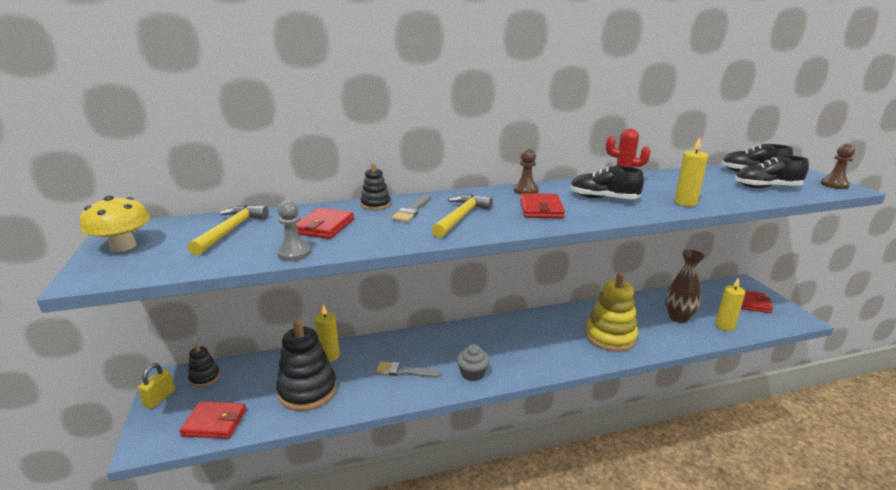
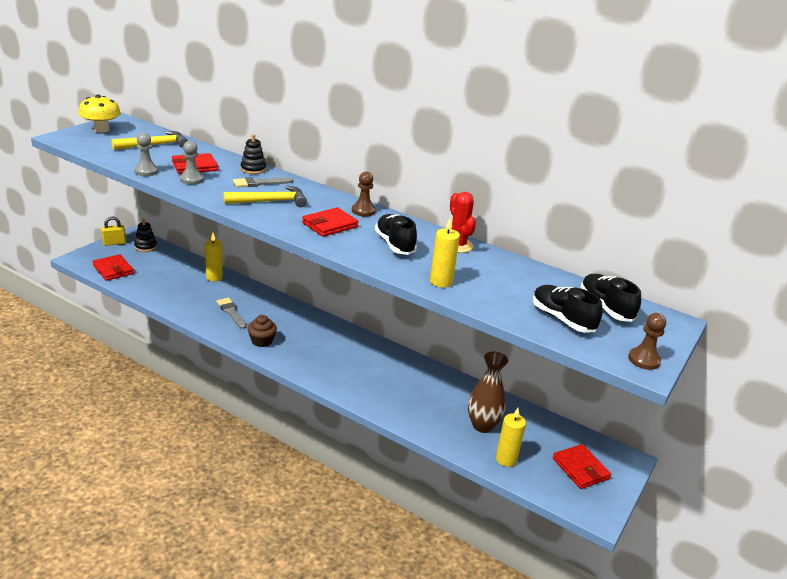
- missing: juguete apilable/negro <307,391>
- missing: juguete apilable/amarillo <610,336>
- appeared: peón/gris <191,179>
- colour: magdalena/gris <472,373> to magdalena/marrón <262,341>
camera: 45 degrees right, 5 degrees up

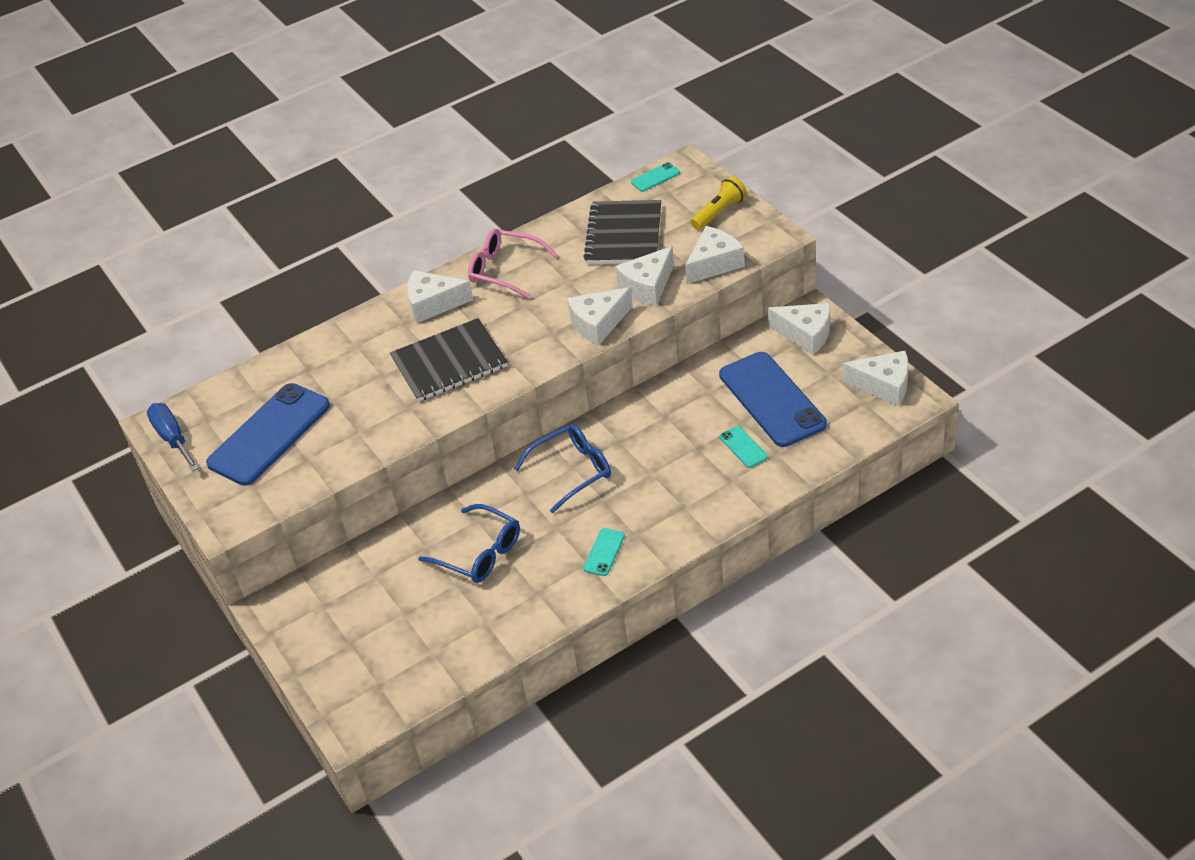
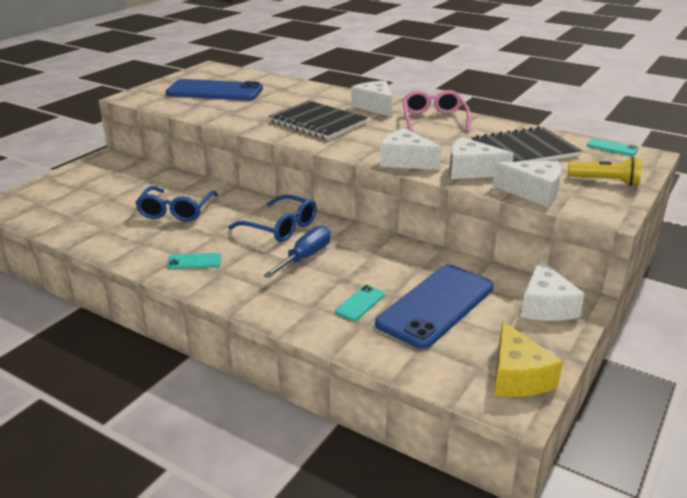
- relocated: destornillador/azul <172,438> to <305,257>
- colour: queso/blanco <884,385> to queso/amarillo <517,376>
camera: 60 degrees right, 15 degrees down

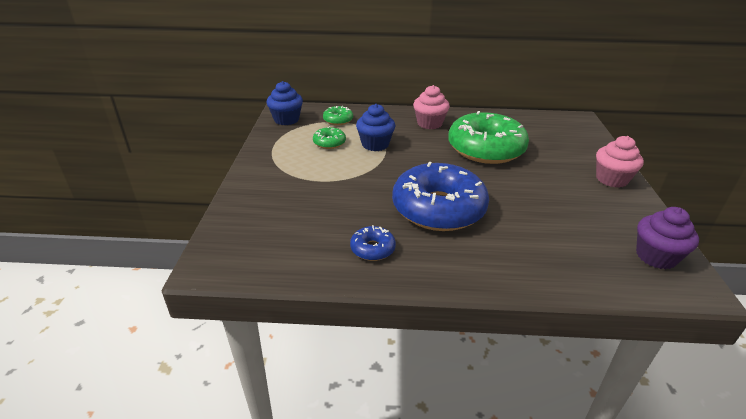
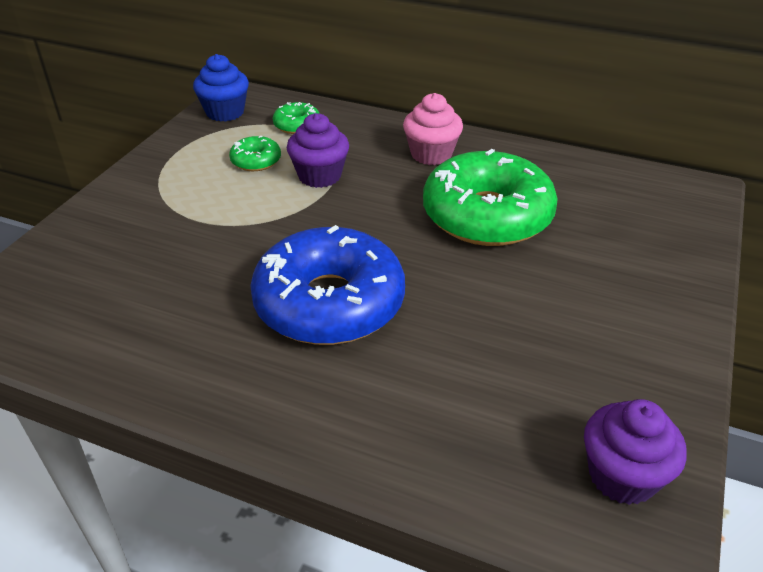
- missing: rosquilla/azul <372,249>
- missing: magdalena/rosa <611,179>
- colour: magdalena/azul <375,144> to magdalena/morado <319,176>
camera: 20 degrees right, 5 degrees up

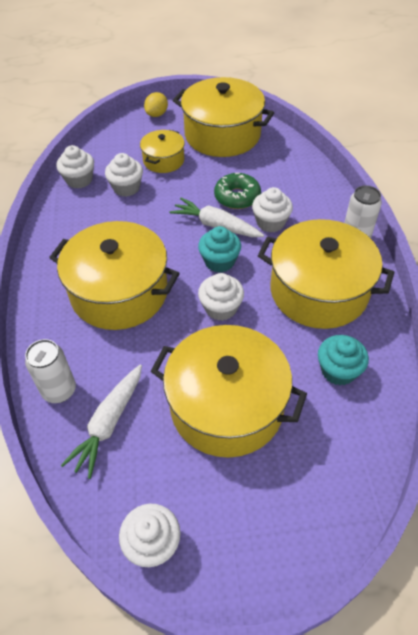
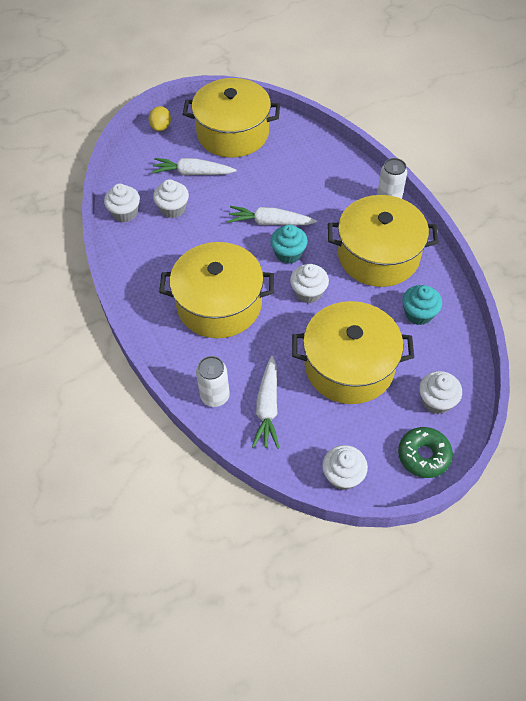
- relocated: rosquilla/verde <237,197> to <423,455>
- relocated: magdalena/blanco <270,222> to <436,401>
- exchanged: olla/amarillo <163,160> to zanahoria/blanco <192,173>
camera: 20 degrees left, 5 degrees up

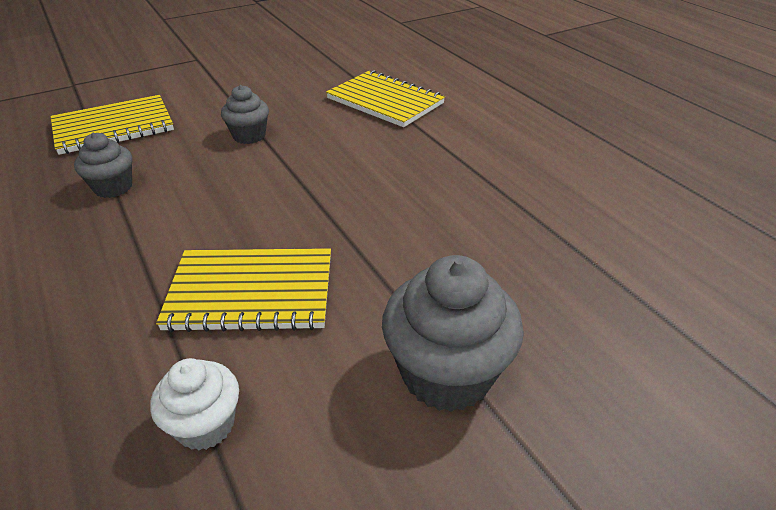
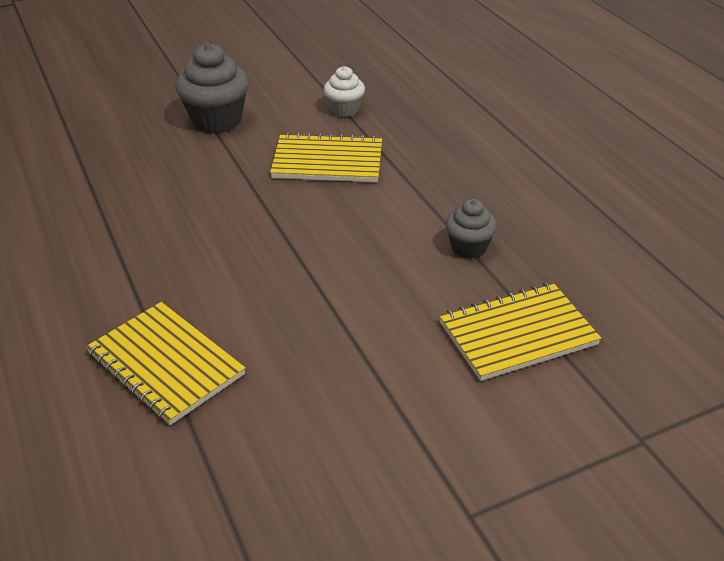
- missing: magdalena/gris <249,136>
camera: 175 degrees left, 0 degrees up

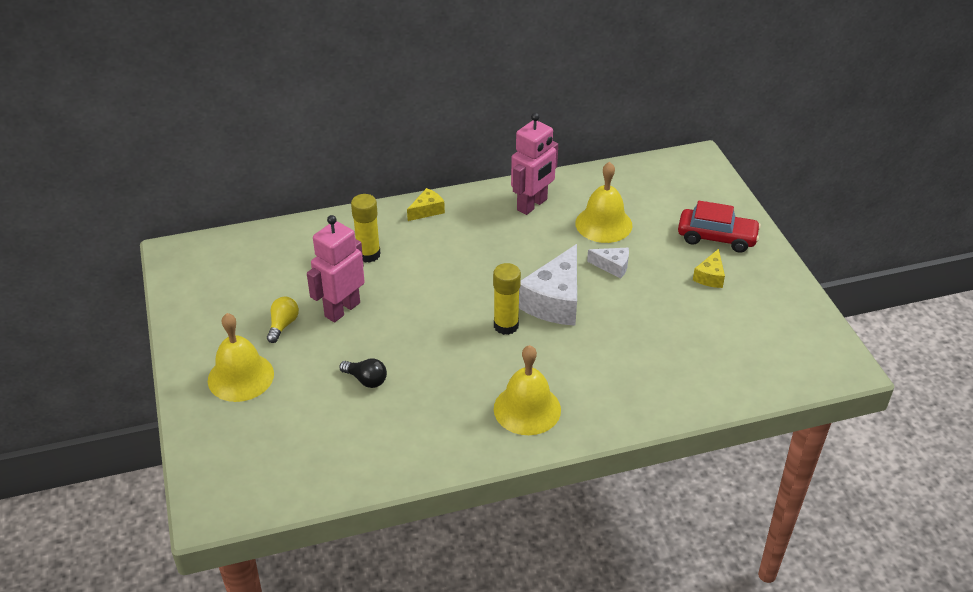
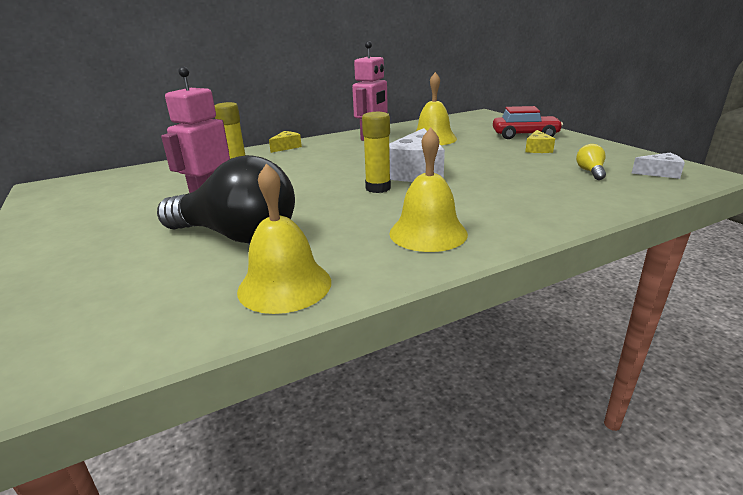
- relocated: campana/amarillo <240,377> to <284,285>
- relocated: bombilla/amarillo <283,325> to <590,172>
- relocated: queso/blanco <612,266> to <660,173>
- size: bombilla/negro <366,380> = <237,236> x2.46
camera: 10 degrees left, 15 degrees down

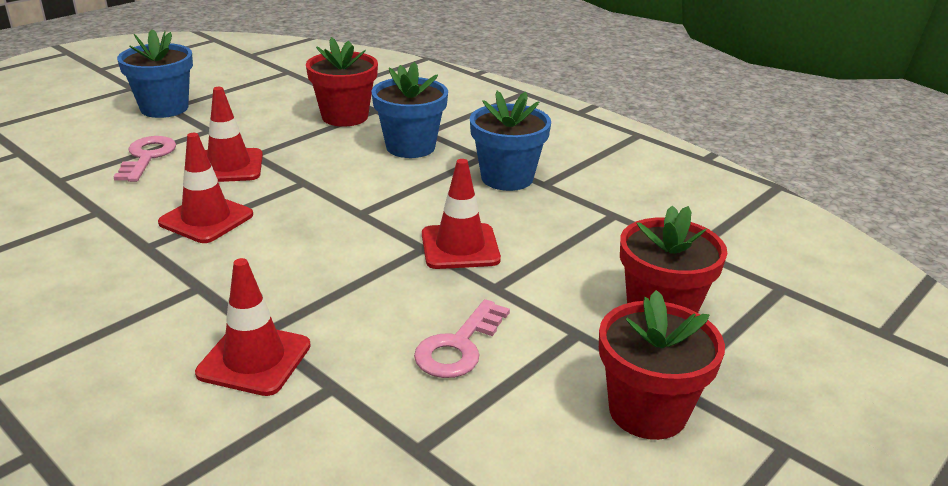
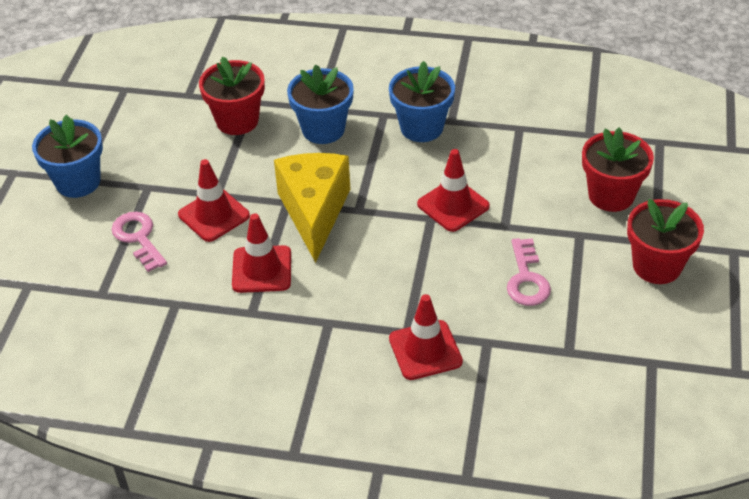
- appeared: queso/amarillo <314,212>
camera: 30 degrees left, 15 degrees up

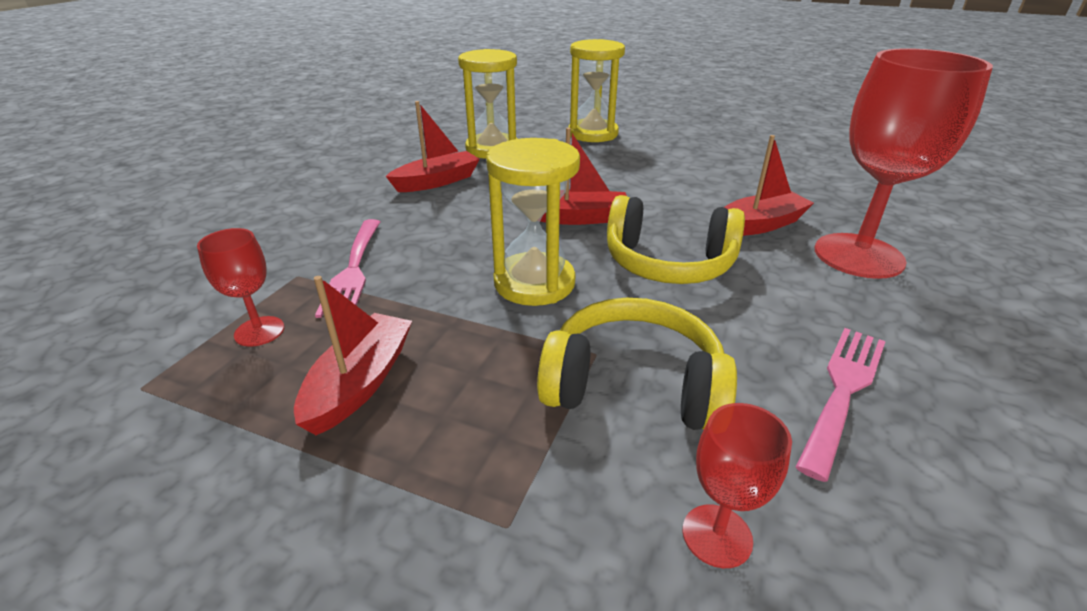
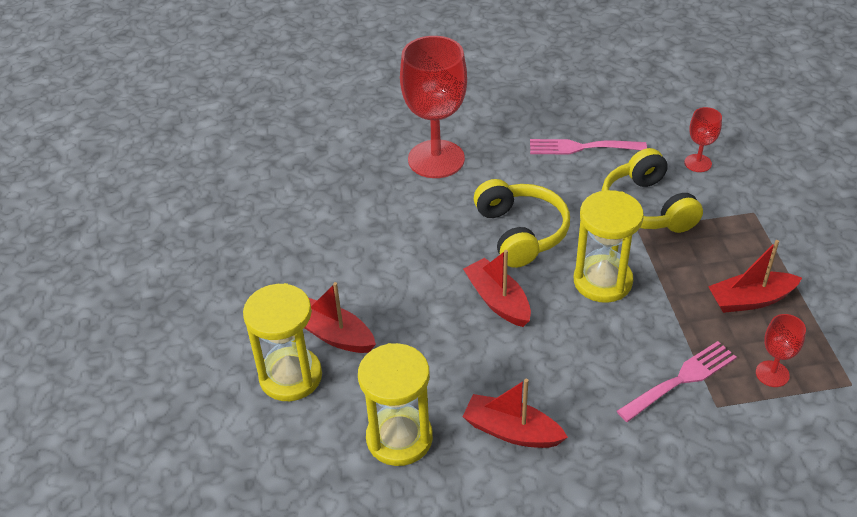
- relocated: barco/rojo <759,225> to <334,335>
camera: 120 degrees left, 10 degrees up

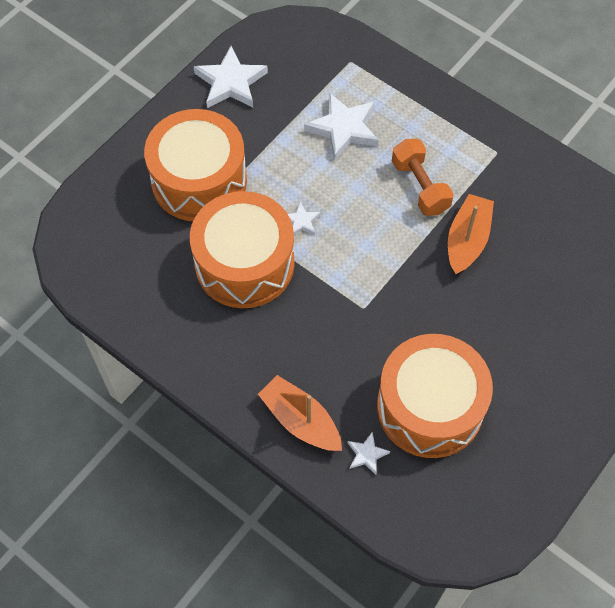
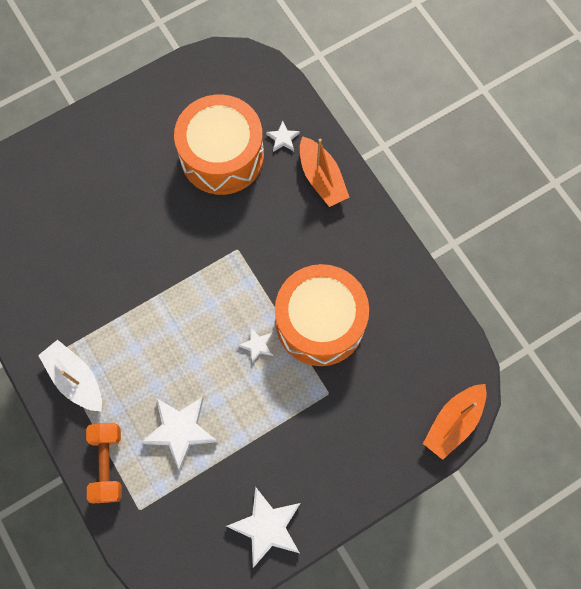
- missing: tambor/naranja <199,180>
- appeared: barco/blanco <76,379>
- relocated: mancuerna/naranja <420,186> to <107,464>
- relocated: barco/naranja <467,240> to <453,422>
camera: 160 degrees left, 10 degrees up

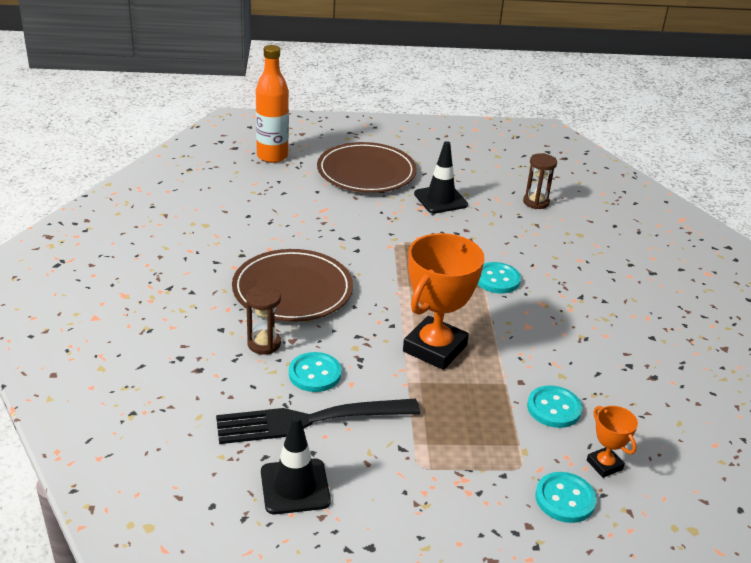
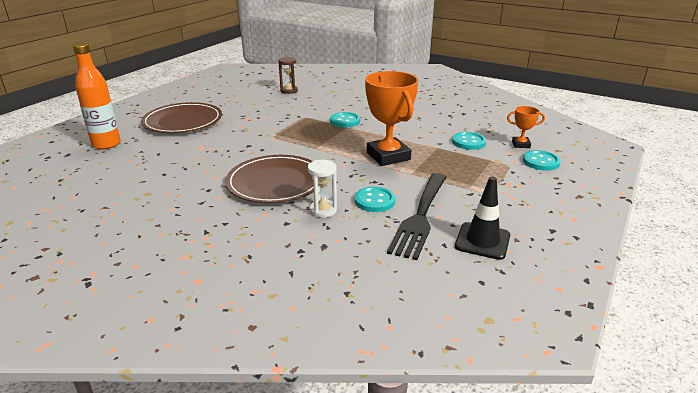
- missing: cono de tráfico/negro <440,199>
- colour: reloj de arena/marrón <264,344> to reloj de arena/blanco <323,210>
camera: 55 degrees left, 5 degrees down

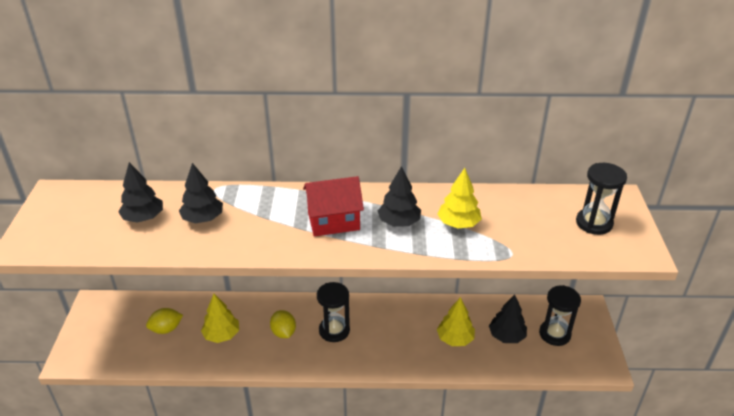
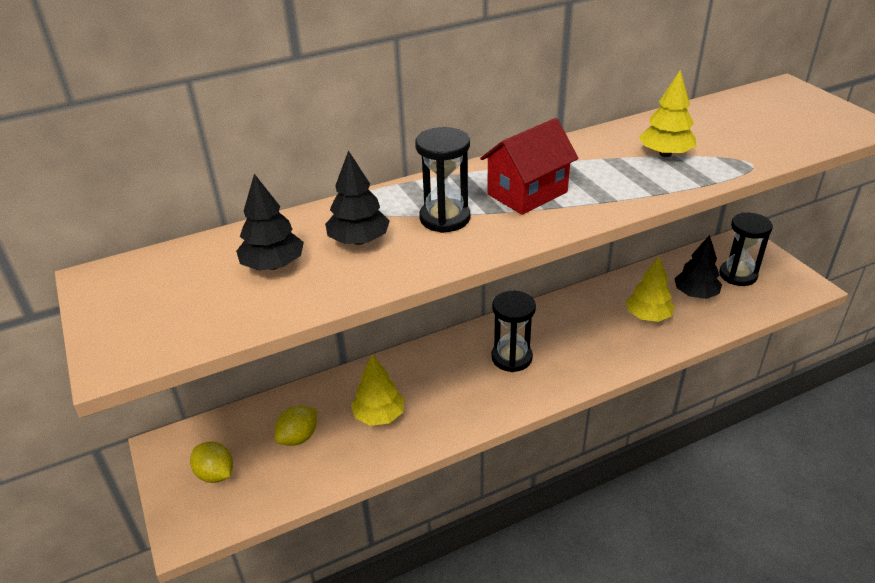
- missing: árbol/negro <399,222>
- relocated: limón/amarillo <283,332> to <215,474>
- relocated: reloj de arena/negro <594,223> to <445,218>
camera: 25 degrees left, 0 degrees up

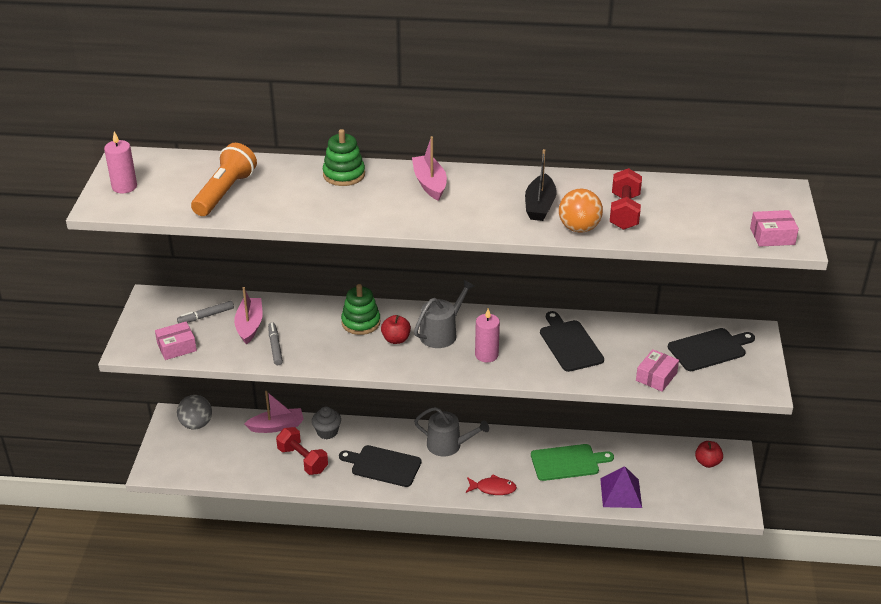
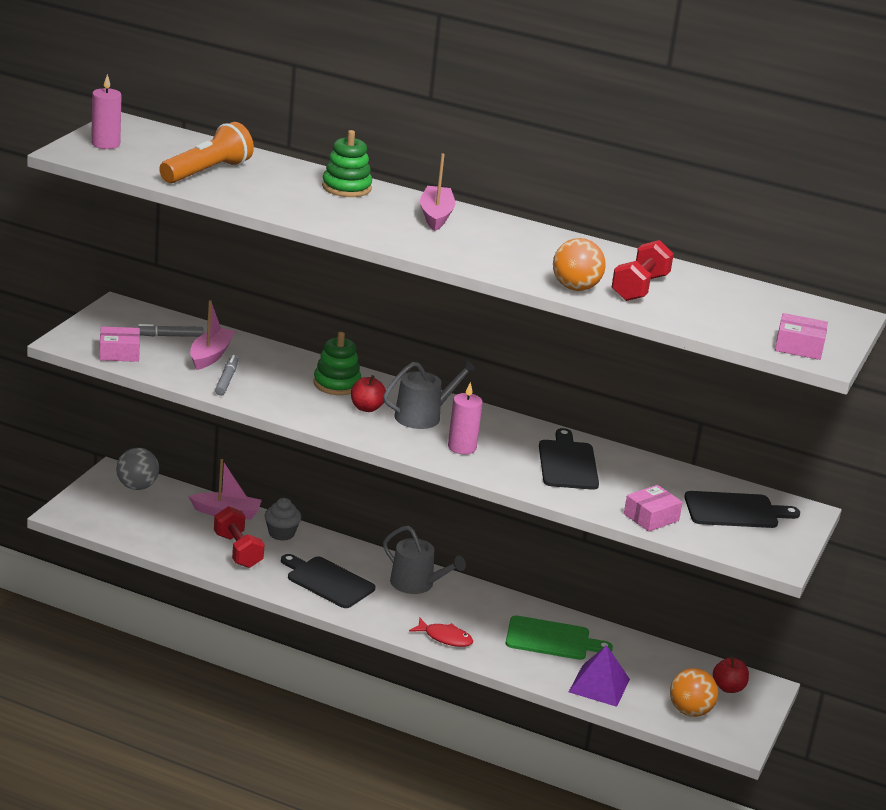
- missing: barco/negro <539,206>
- appeared: pelota/naranja <690,711>
camera: 15 degrees right, 10 degrees down

